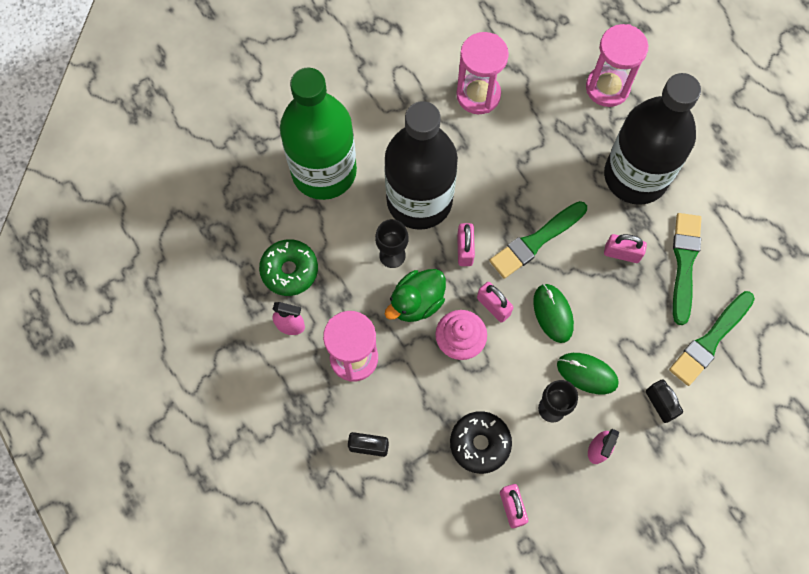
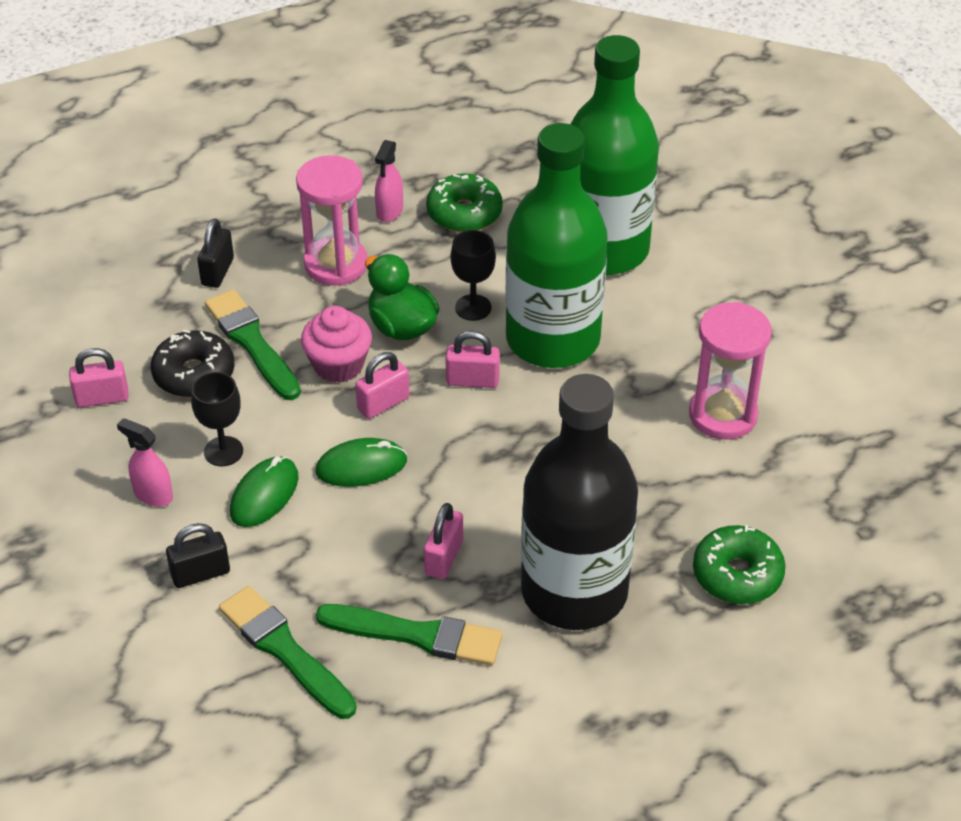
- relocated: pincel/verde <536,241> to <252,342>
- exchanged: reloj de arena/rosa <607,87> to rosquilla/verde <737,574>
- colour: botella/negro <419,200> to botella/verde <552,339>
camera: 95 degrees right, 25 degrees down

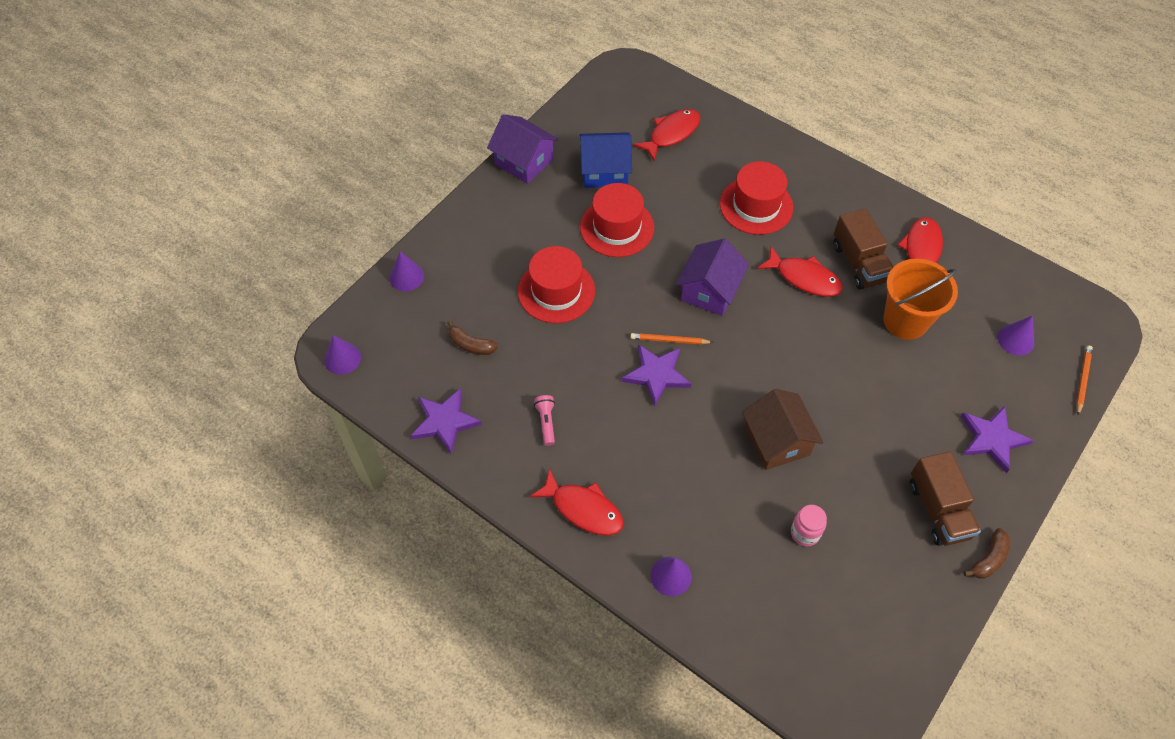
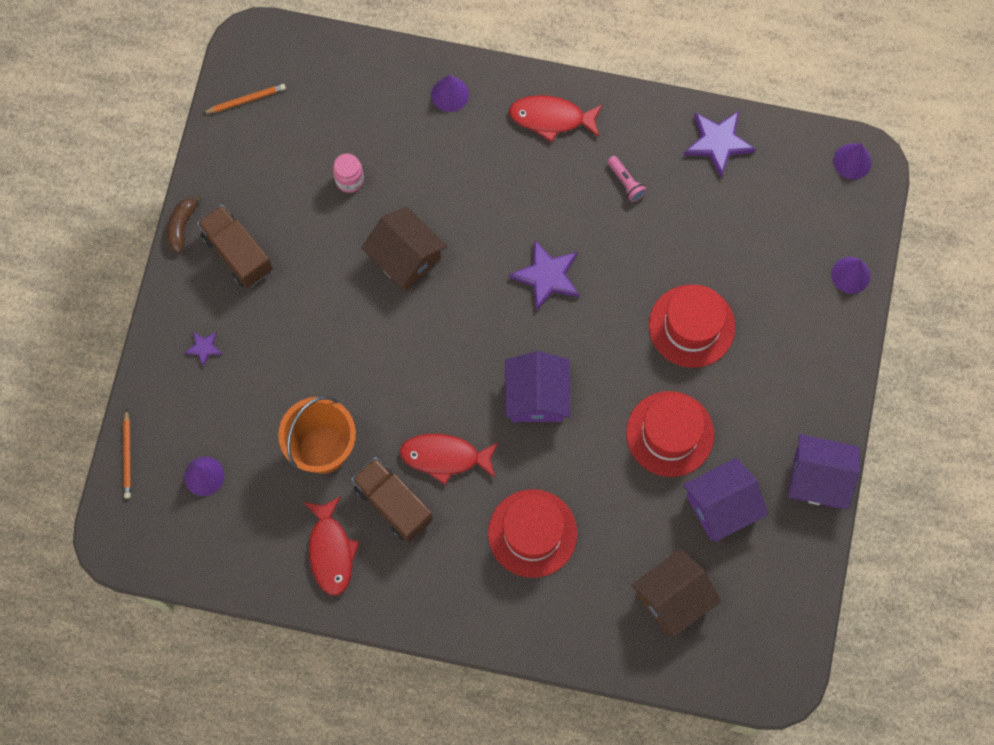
- missing: plátano/marrón <471,345>
- relocated: lápiz/naranja <669,340> to <246,100>
- exchanged: pez/rojo <671,134> to casa/marrón <672,598>
- colour: casa/azul <605,171> to casa/morado <721,506>
- size: estrella/morado <992,439> = <204,348> x0.51
camera: 155 degrees right, 15 degrees up

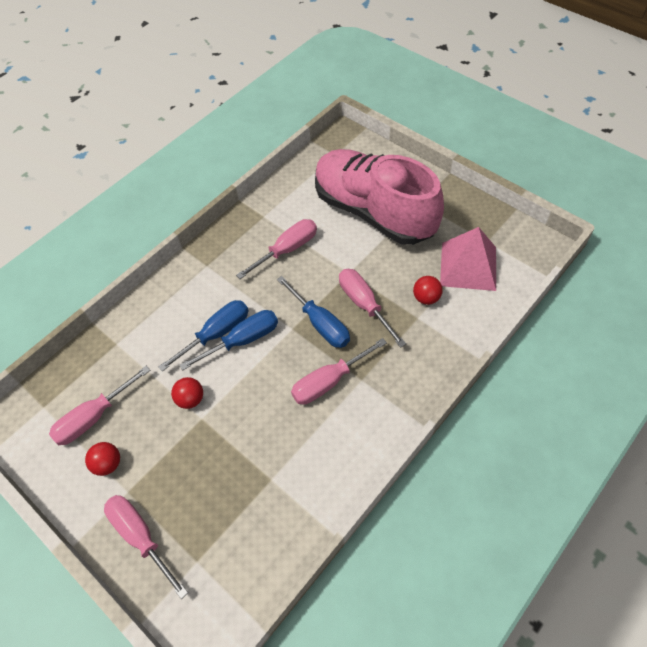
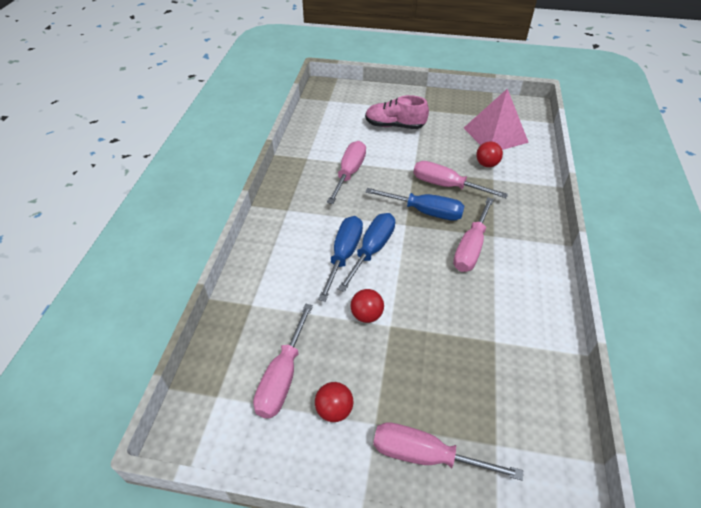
- size: zapato/rosa <373,212> = <394,126> x0.48
camera: 35 degrees left, 10 degrees down

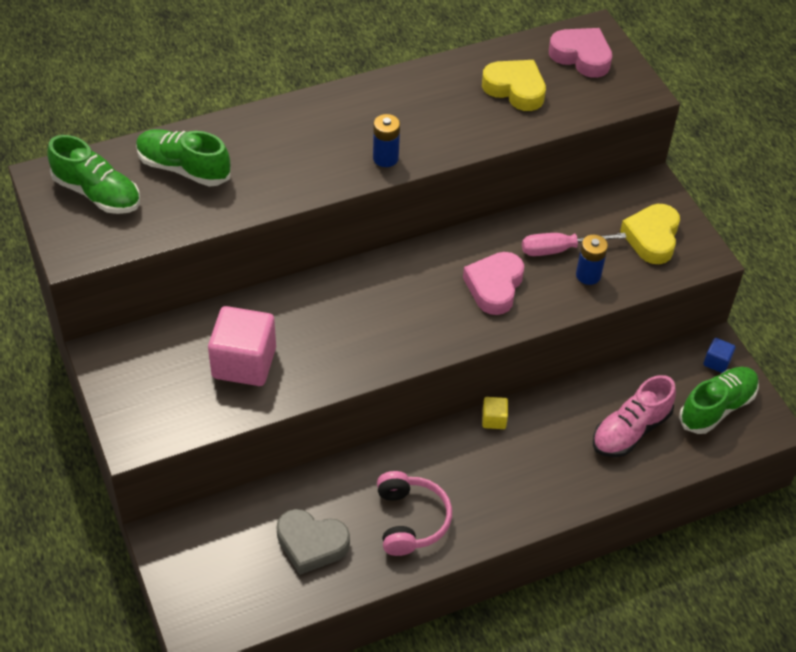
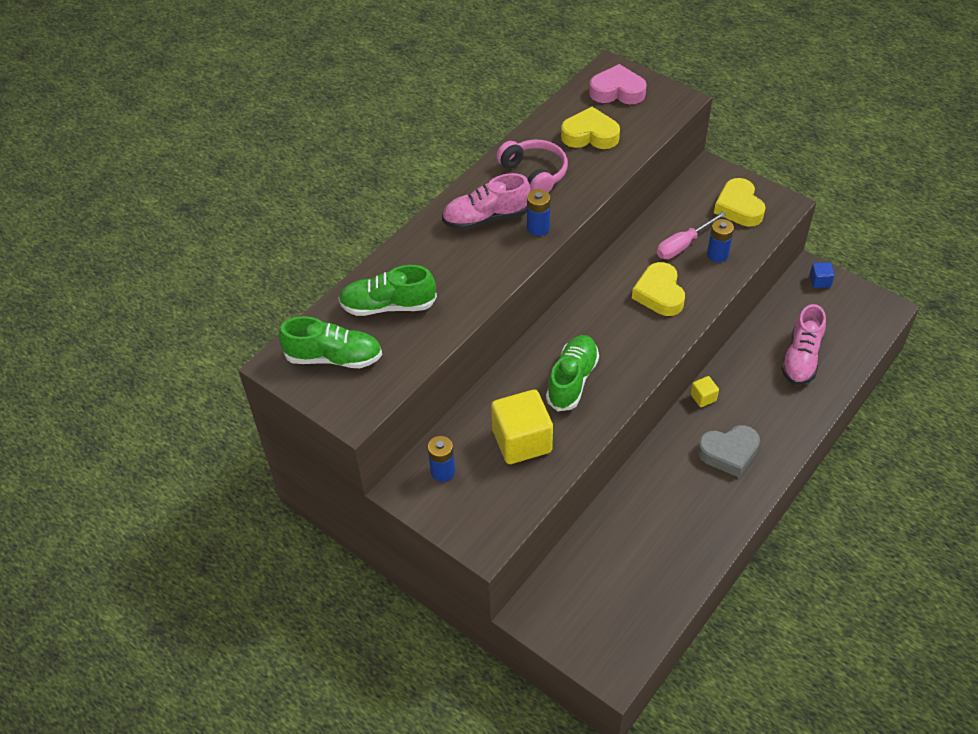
- appeared: pila/azul <442,471>
- appeared: zapato/rosa <486,218>
- relocated: corazón/gris <311,544> to <729,453>
- relocated: auriculares/rosa <410,520> to <534,174>
- relocated: zapato/verde <717,407> to <572,380>
- colour: cubo/rosa <244,362> to cubo/amarillo <522,441>
- colour: corazón/rosa <494,287> to corazón/amarillo <659,294>
camera: 25 degrees left, 0 degrees up

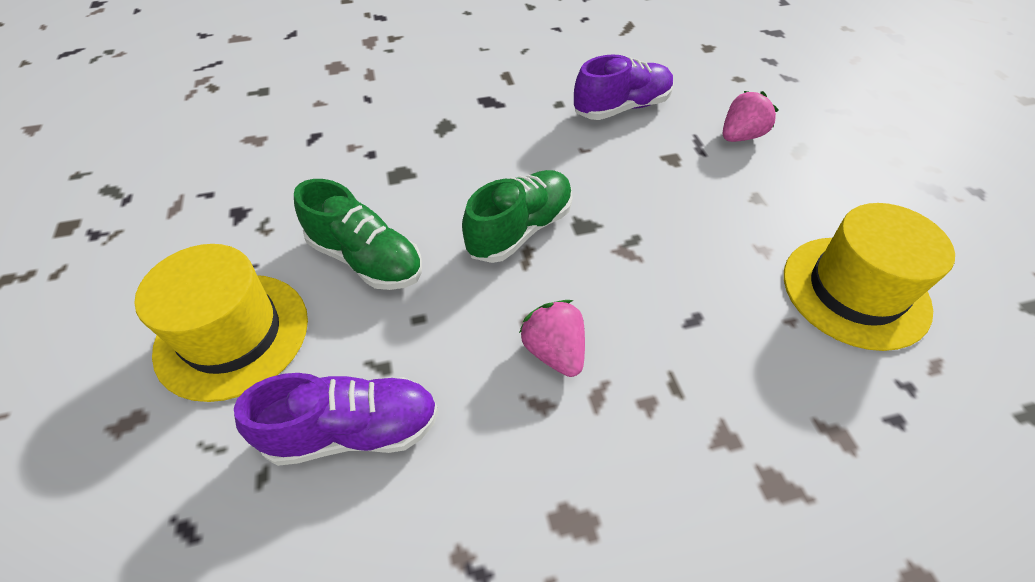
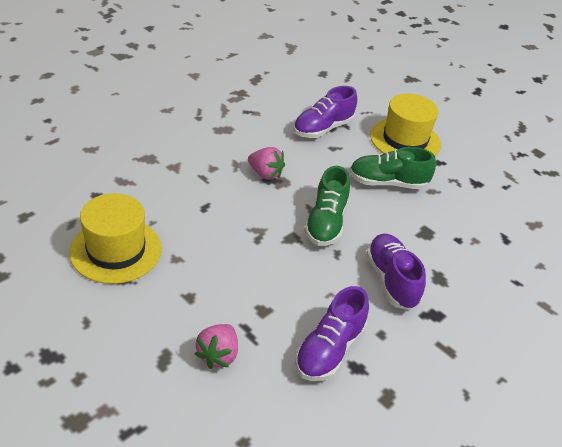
- appeared: zapato/morado <391,280>
camera: 145 degrees right, 10 degrees down

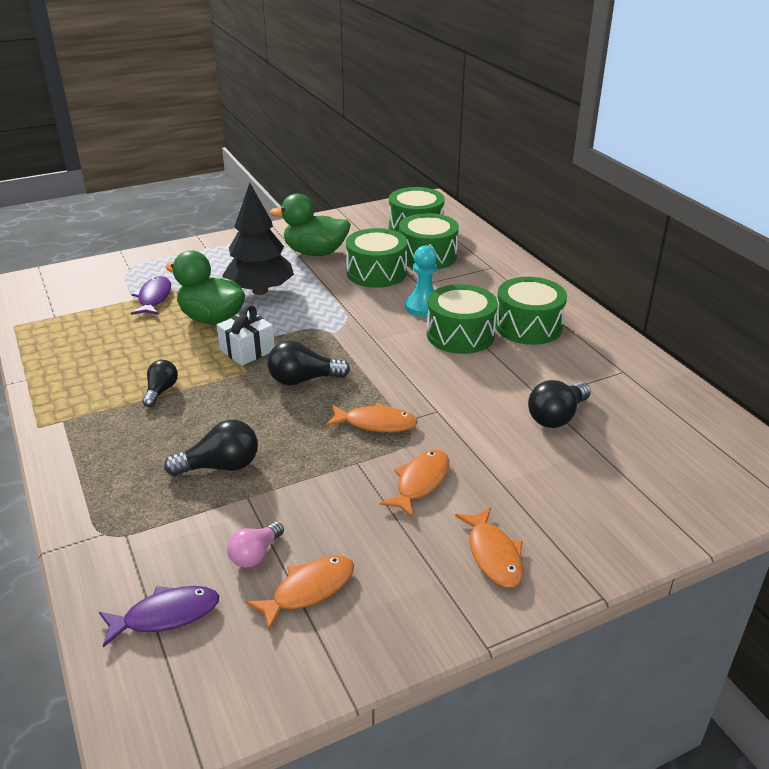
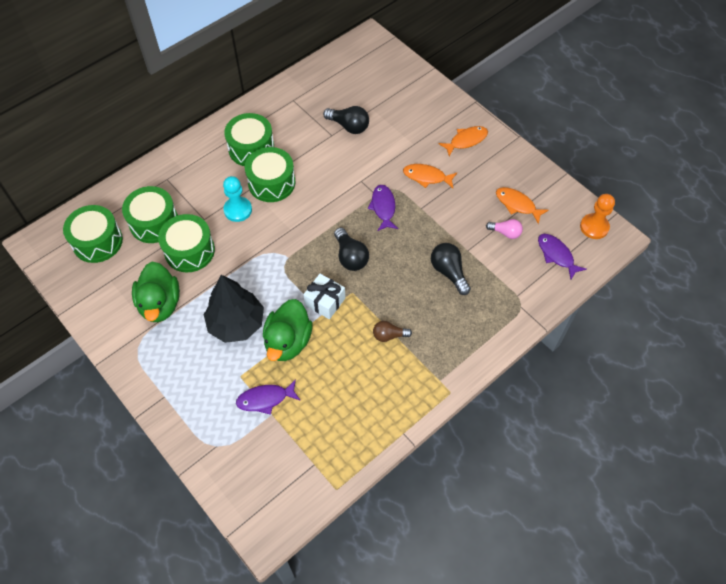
- appeared: peón/naranja <594,227>
- colour: bombilla/negro <161,391> to bombilla/marrón <389,335>
- colour: pez/naranja <376,423> to pez/morado <383,207>
camera: 105 degrees left, 25 degrees up

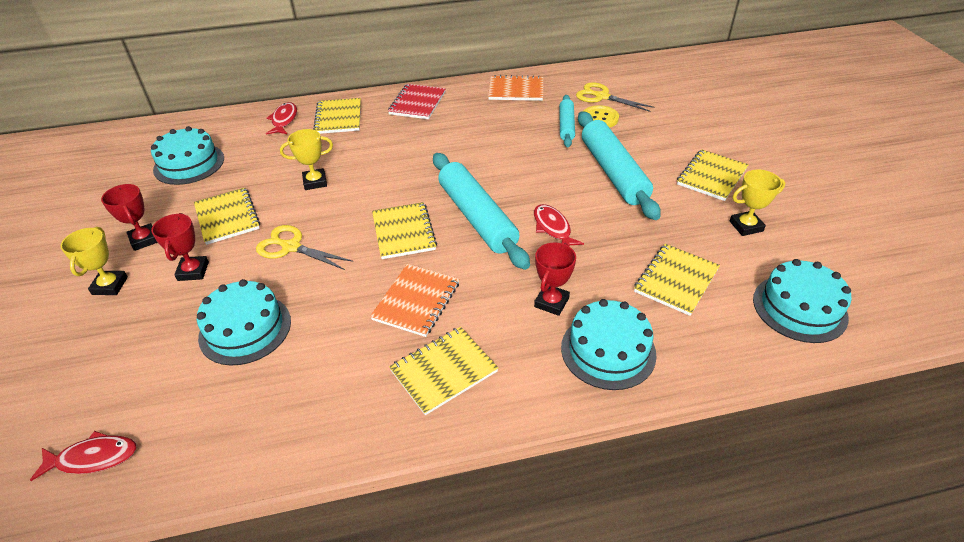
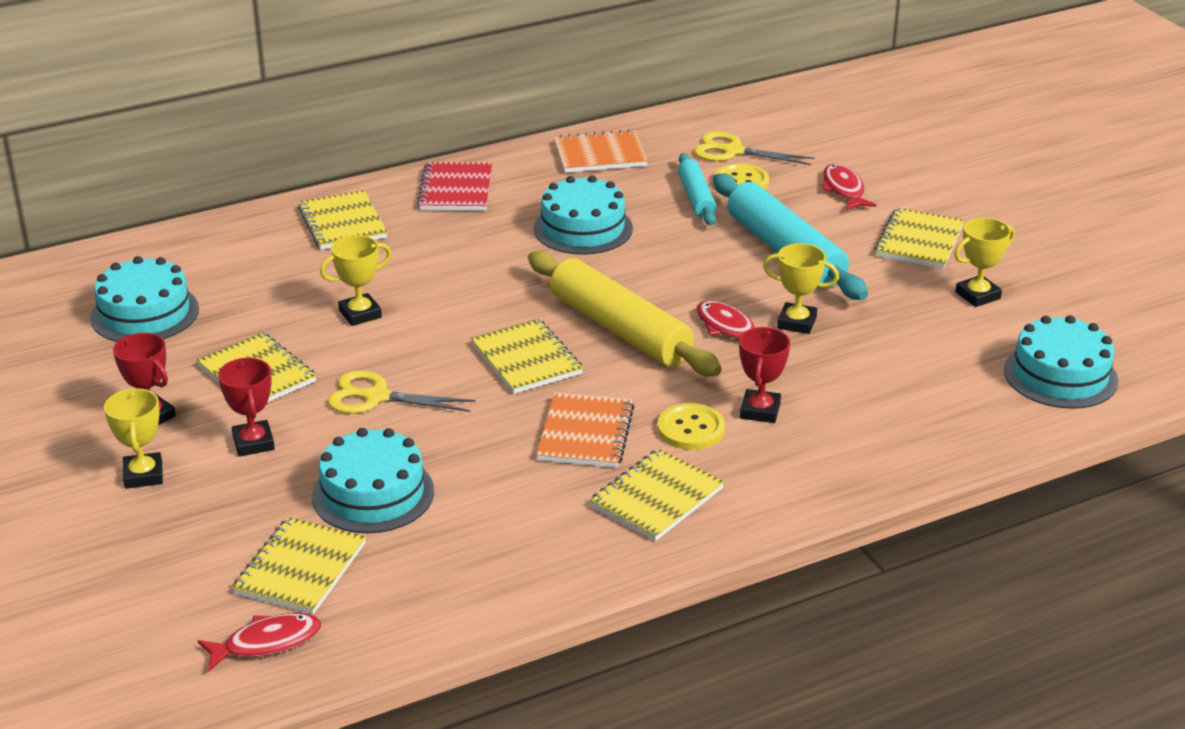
- appeared: botón/amarillo <691,429>
- appeared: trofeo/amarillo <797,322>
- relocated: pez/rojo <284,120> to <844,189>
- relocated: tarta/turquesa <608,350> to <583,228>
- relocated: cuaderno/amarillo <676,280> to <301,569>
- colour: rodillo/turquesa <477,217> to rodillo/amarillo <620,329>
camera: 15 degrees left, 10 degrees down

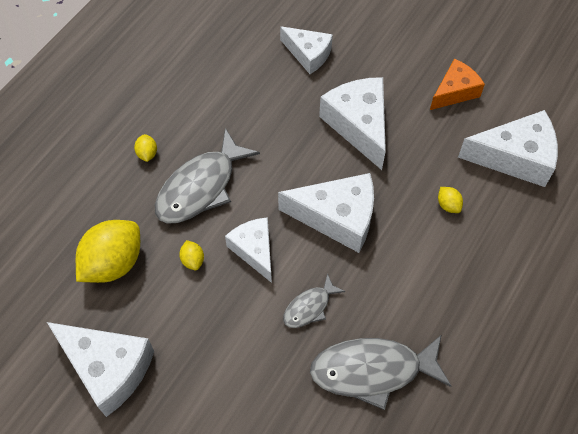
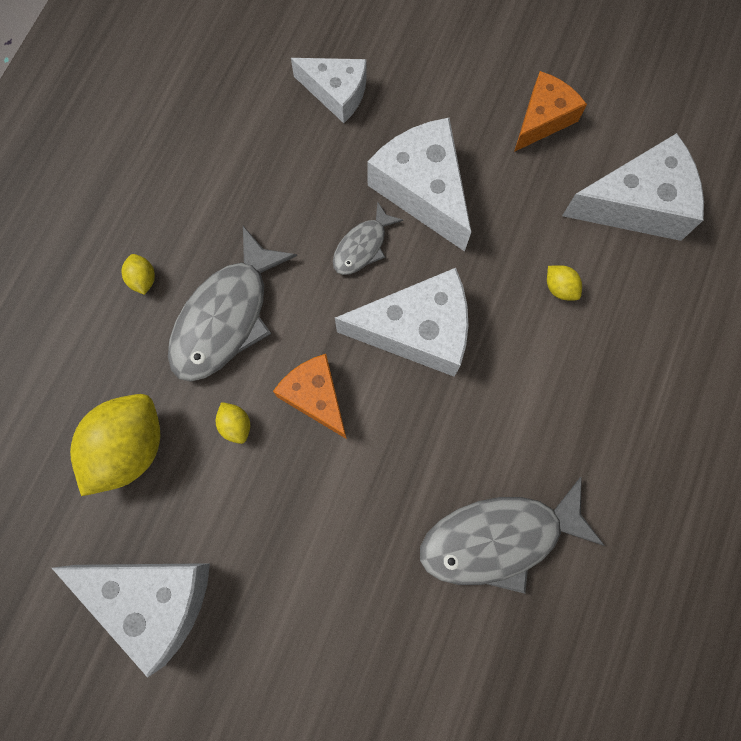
- relocated: pez/gris <309,307> to <362,246>
- colour: queso/blanco <254,250> to queso/naranja <315,396>
camera: 10 degrees left, 15 degrees up

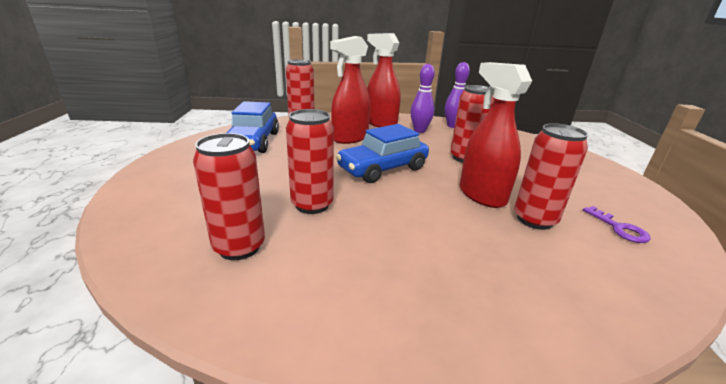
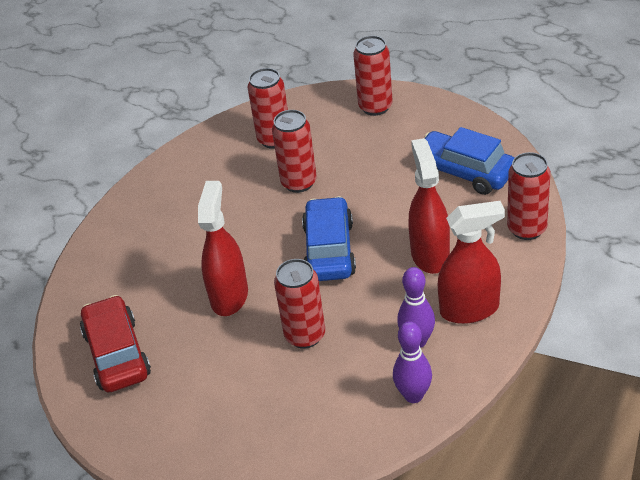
- relocated: lata/rojo <534,219> to <375,107>
- exchanged: llave/morado <619,228> to coche/rojo <117,354>
- spun: pulverizador/rojo <481,195> = <229,296> 90 degrees counterclockwise
camera: 130 degrees right, 15 degrees up

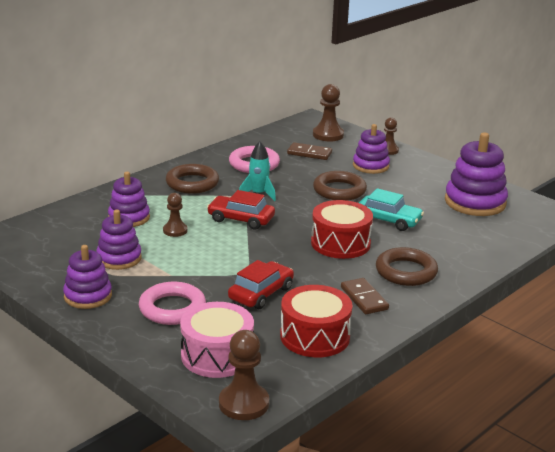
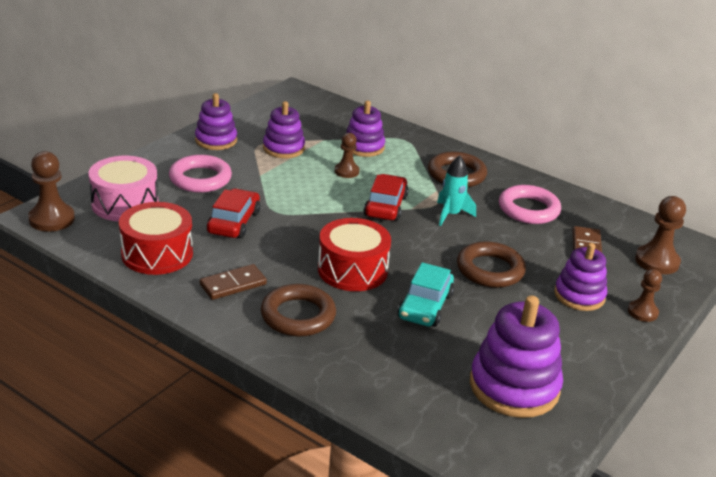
- spun: coche/rojo <261,293> = <234,222> 105 degrees counterclockwise
camera: 80 degrees right, 5 degrees up

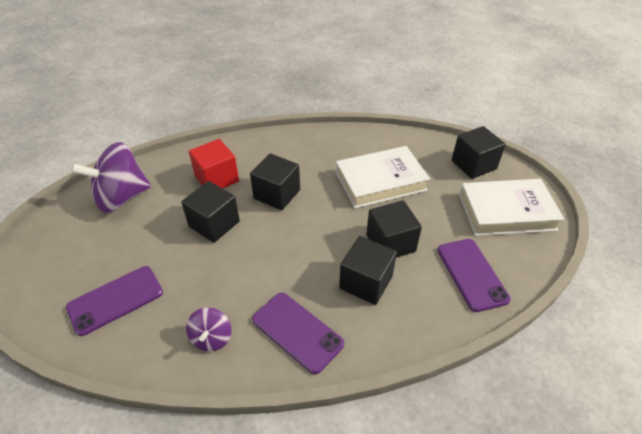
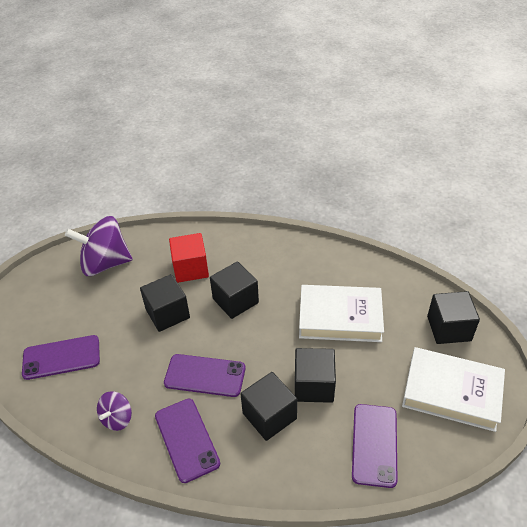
- appeared: móvil/morado <205,375>
camera: 25 degrees right, 0 degrees up

